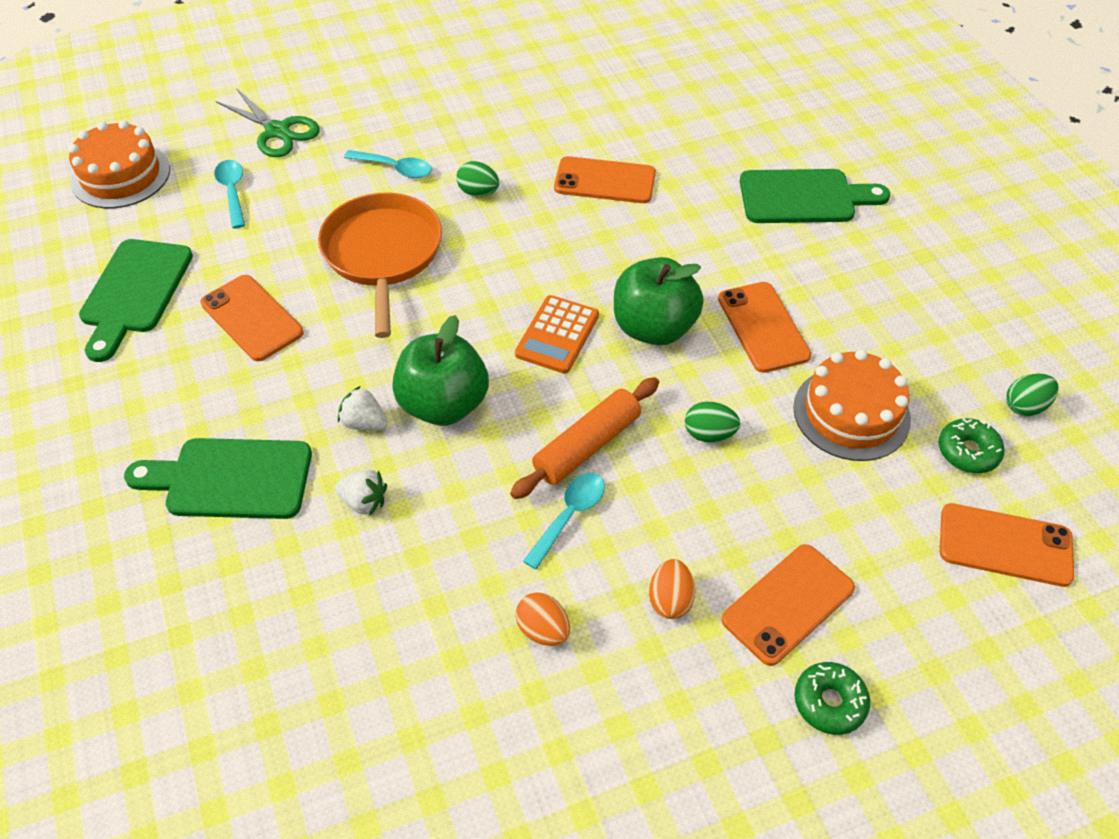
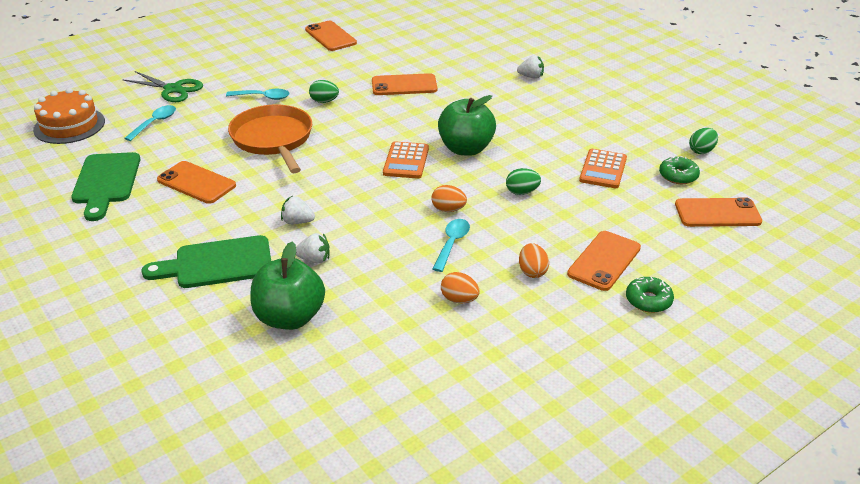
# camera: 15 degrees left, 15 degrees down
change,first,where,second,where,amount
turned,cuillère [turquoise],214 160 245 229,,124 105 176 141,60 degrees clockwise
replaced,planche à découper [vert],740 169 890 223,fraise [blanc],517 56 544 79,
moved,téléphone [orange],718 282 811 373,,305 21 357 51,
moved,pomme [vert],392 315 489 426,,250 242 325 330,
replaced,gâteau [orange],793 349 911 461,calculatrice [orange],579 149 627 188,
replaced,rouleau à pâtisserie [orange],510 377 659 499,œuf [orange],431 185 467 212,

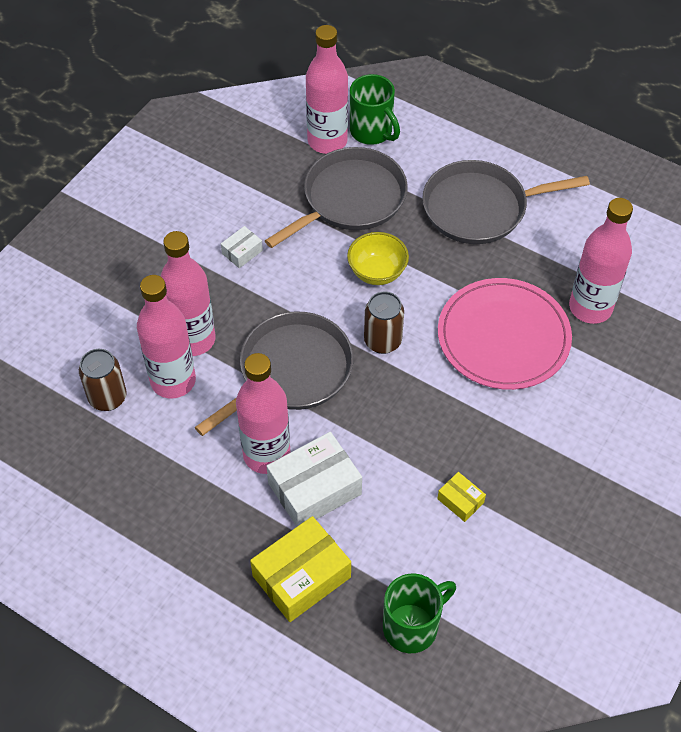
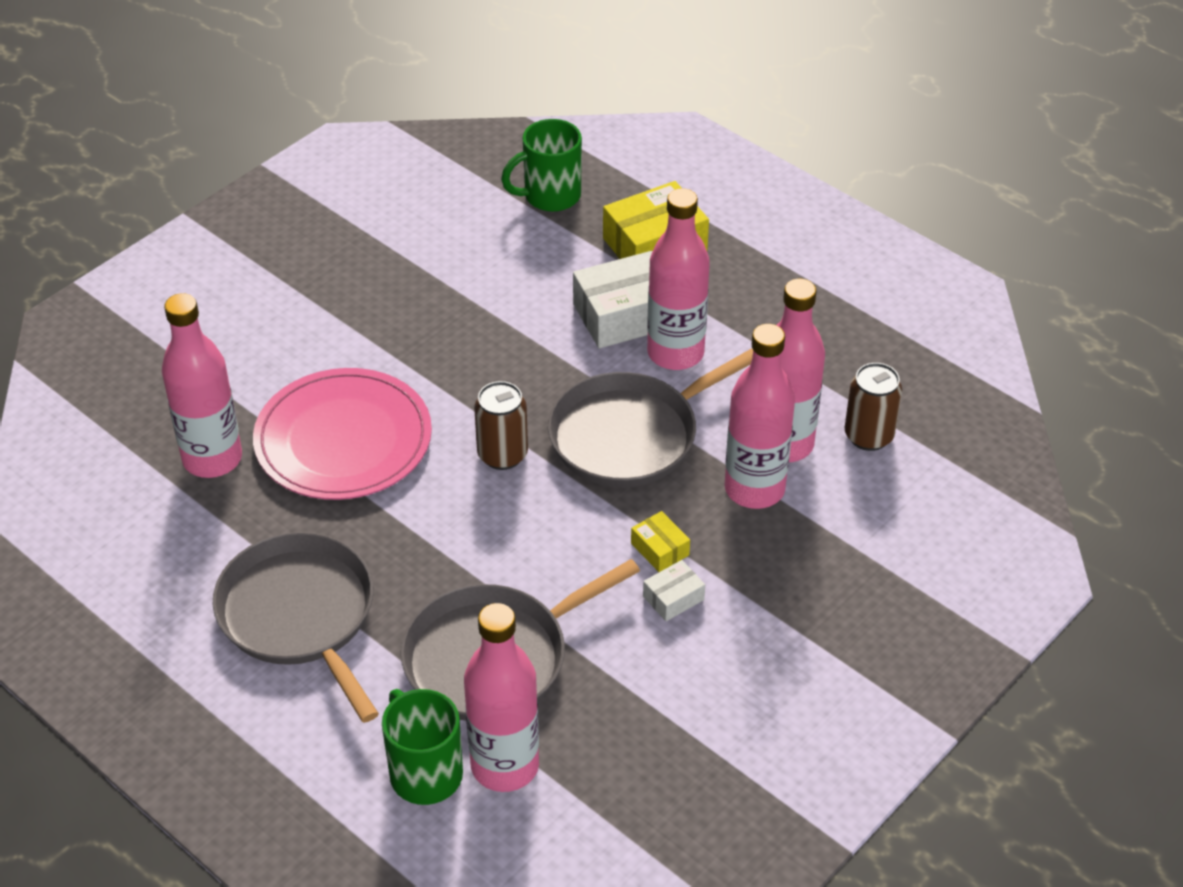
# camera: 170 degrees left, 10 degrees down
change,first,where,second,where,amount
turned,poêle [gris],423 160 590 244,,213 532 379 723,120 degrees counterclockwise
removed,bol [jaune],347 232 409 285,,,
moved,boîte [jaune],437 472 486 522,,631 511 690 572,

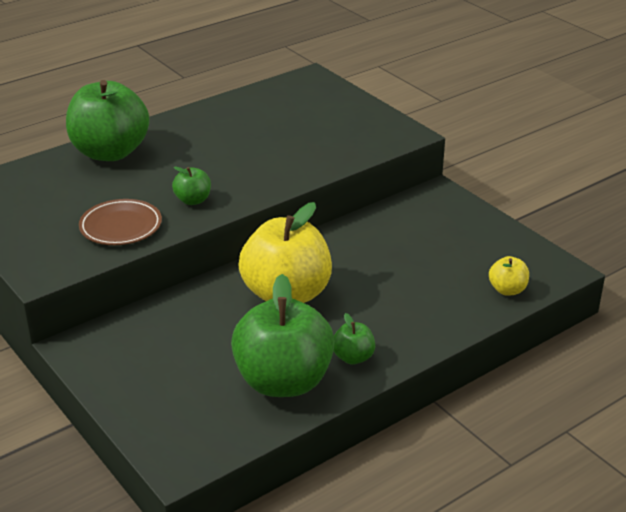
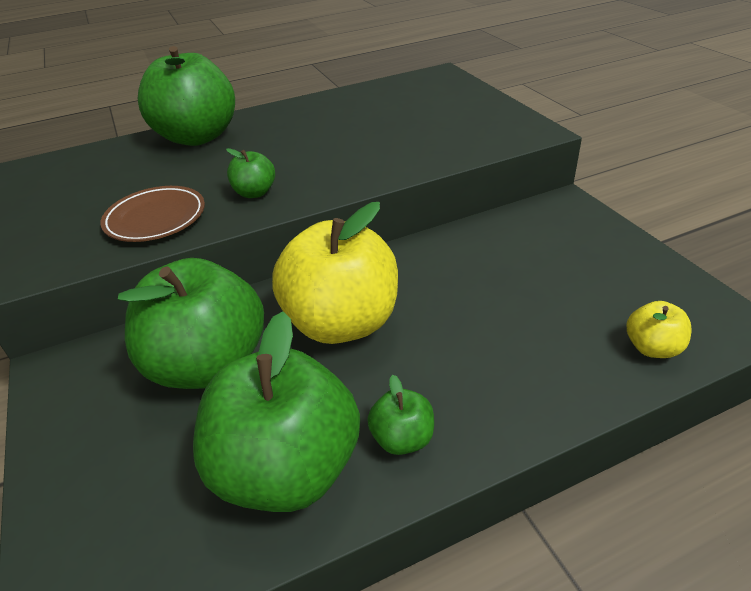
# camera: 15 degrees right, 5 degrees up
change,first,where,second,where,amount
added,,,pomme [vert],118 258 264 389,

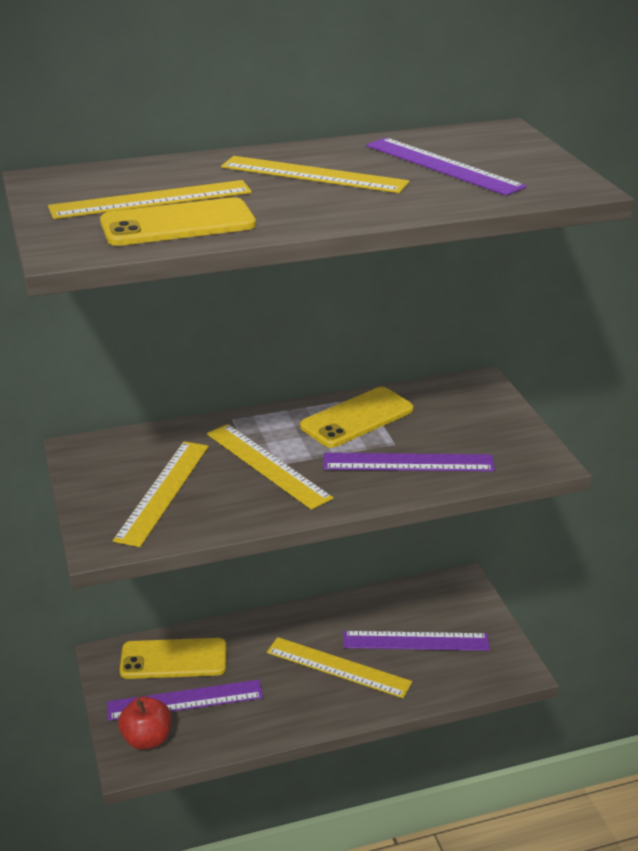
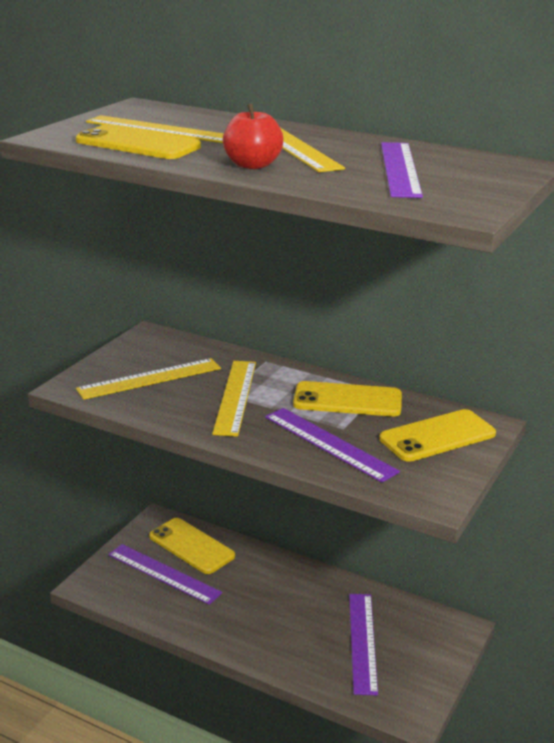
# camera: 45 degrees right, 5 degrees down
change,first,where,second,where,amount
turned,règle [violet],343 631 490 651,,349 594 378 696,45 degrees clockwise
removed,règle [jaune],267 637 412 698,,,
moved,pomme [rouge],118 696 171 750,,223 103 283 169,
added,,,téléphone [jaune],379 409 496 462,

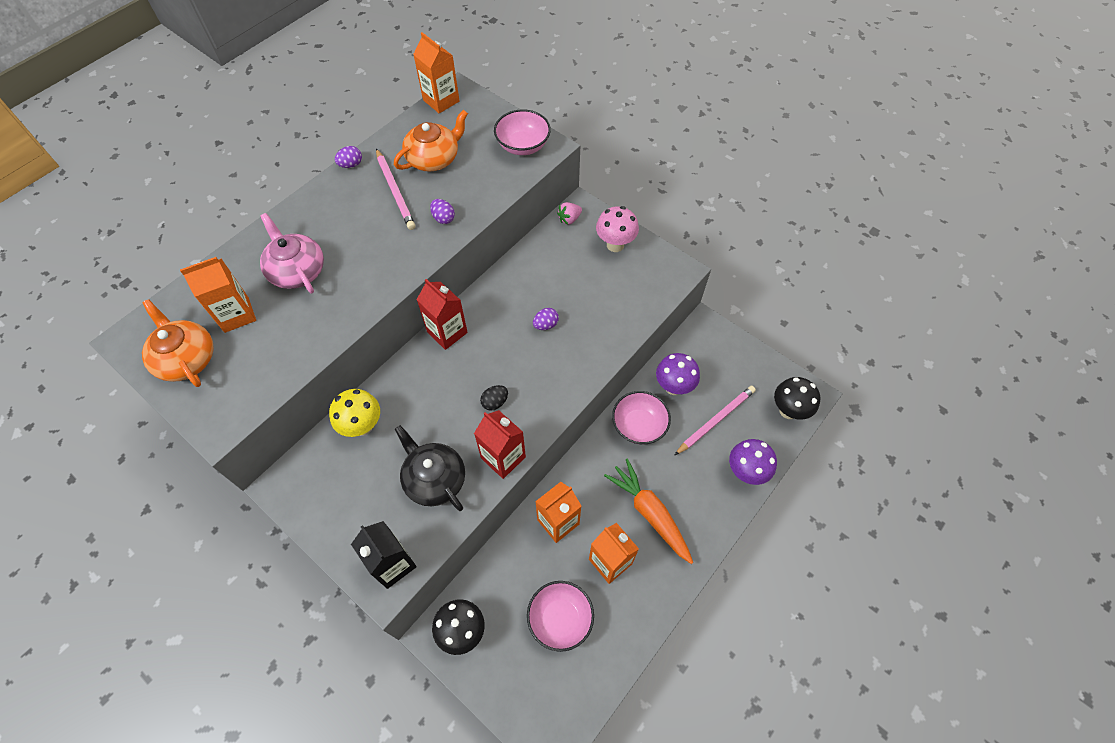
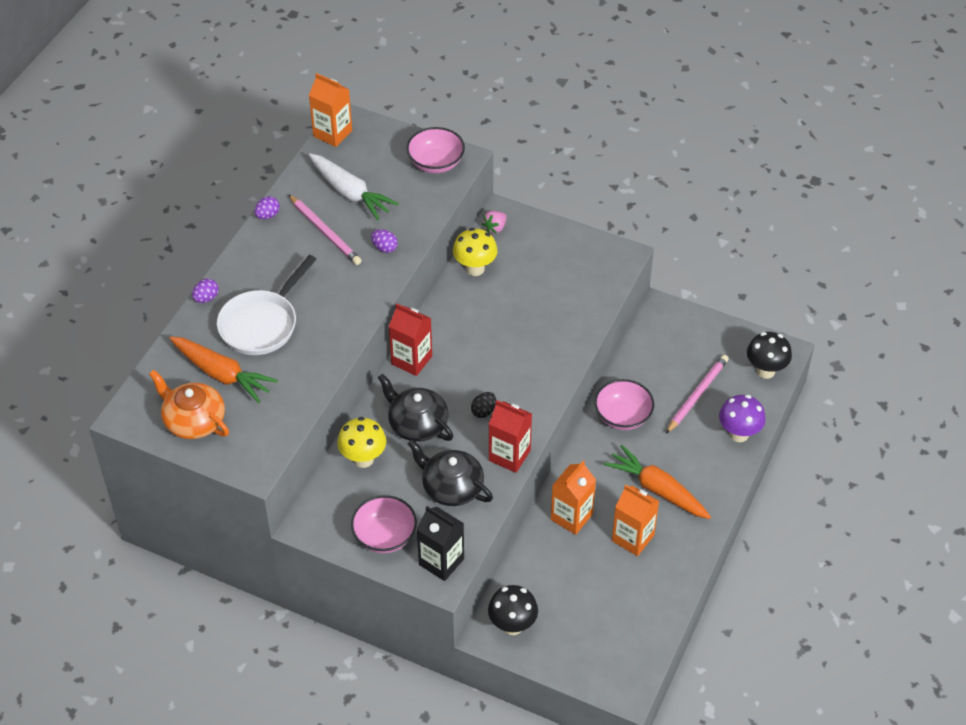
# camera: 15 degrees left, 10 degrees down
change,first,where,second,where,amount
replaced,théière [orange],394 110 468 172,carotte [blanc],309 153 399 220,
removed,champignon [rose],596 206 639 252,,,
replaced,théière [rose],260 213 324 293,poêle [blanc],217 255 317 355,
replaced,brique de lait [orange],180 257 256 333,carotte [orange],169 336 278 403,
moved,œuf [violet],533 308 559 330,,192 279 219 303,
removed,champignon [violet],656 353 700 395,,,
moved,bol [rose],527 581 594 652,,351 495 417 553,
added,,,champignon [jaune],453 228 498 276,
added,,,théière [noir],378 373 453 442,

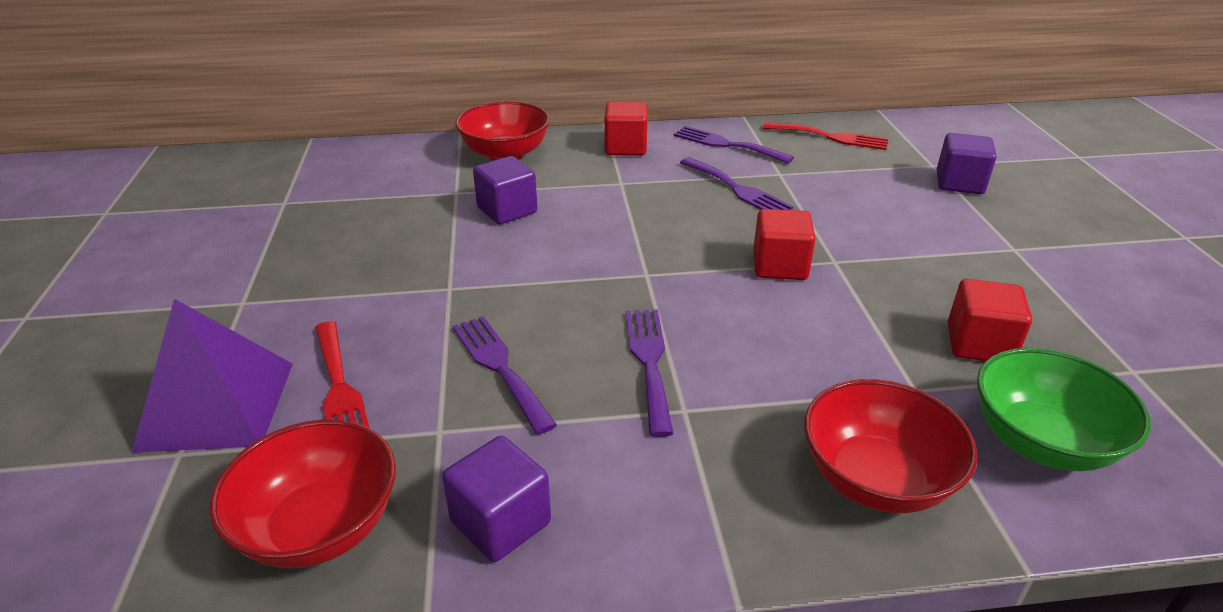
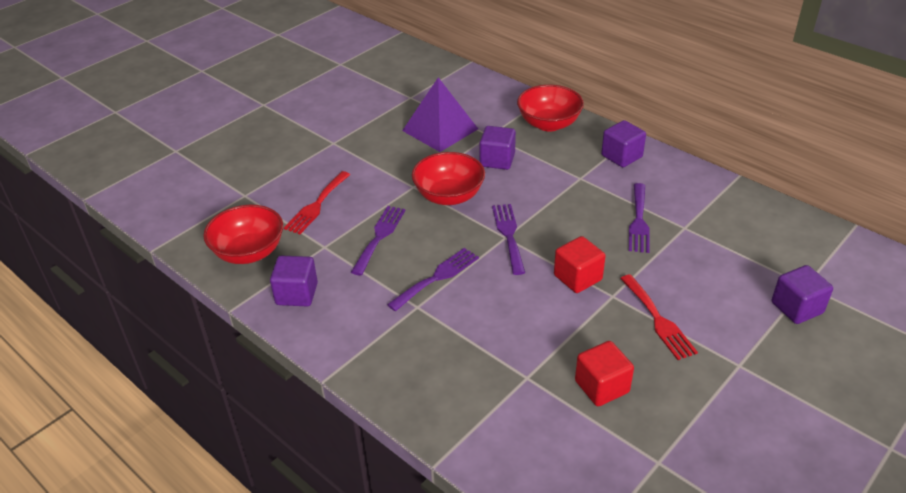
# camera: 50 degrees right, 5 degrees up
change,first,where,second,where,amount
recoloured,cube [rouge],604 102 647 156,cube [violet],601 120 646 167,
moved,fourchette [rouge],763 122 888 150,,620 274 698 360,
moved,fourchette [violet],674 126 794 164,,492 204 525 275,
moved,pyramide [violet],131 299 293 453,,402 77 478 152,
removed,bol [vert],977 348 1151 471,,,
moved,bol [rouge],804 379 978 513,,412 152 485 205,

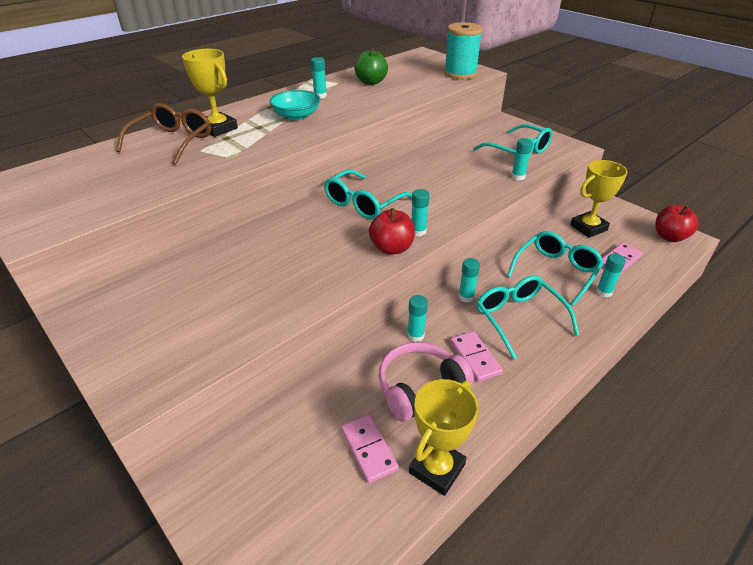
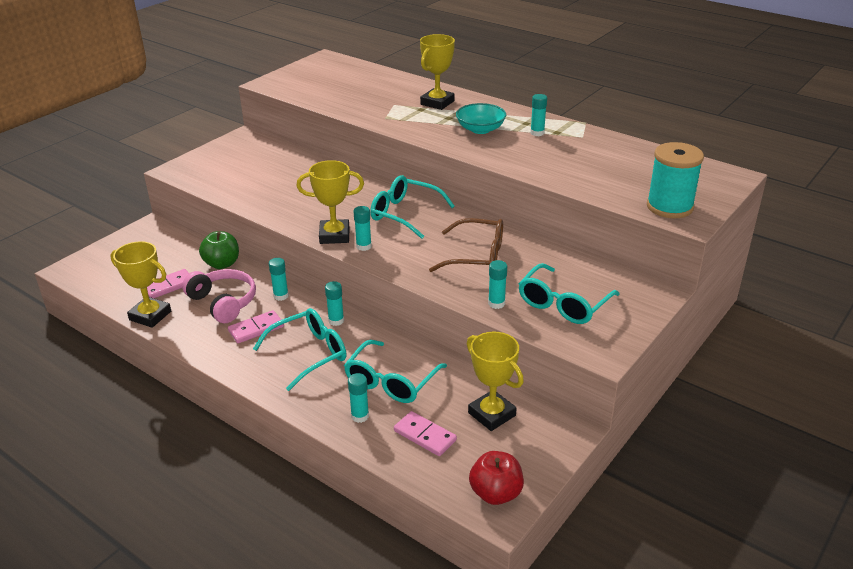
# camera: 80 degrees right, 5 degrees down
change,first,where,second,where,amount
moved,pomme [vert],354 47 388 85,,199 231 239 269,
moved,lunettes [marron],116 103 211 165,,429 218 503 272,
replaced,pomme [rouge],369 208 415 255,trophée [jaune],296 160 364 244,
turned,lunettes [turquoise],507 231 604 306,,344 340 447 403,90 degrees clockwise

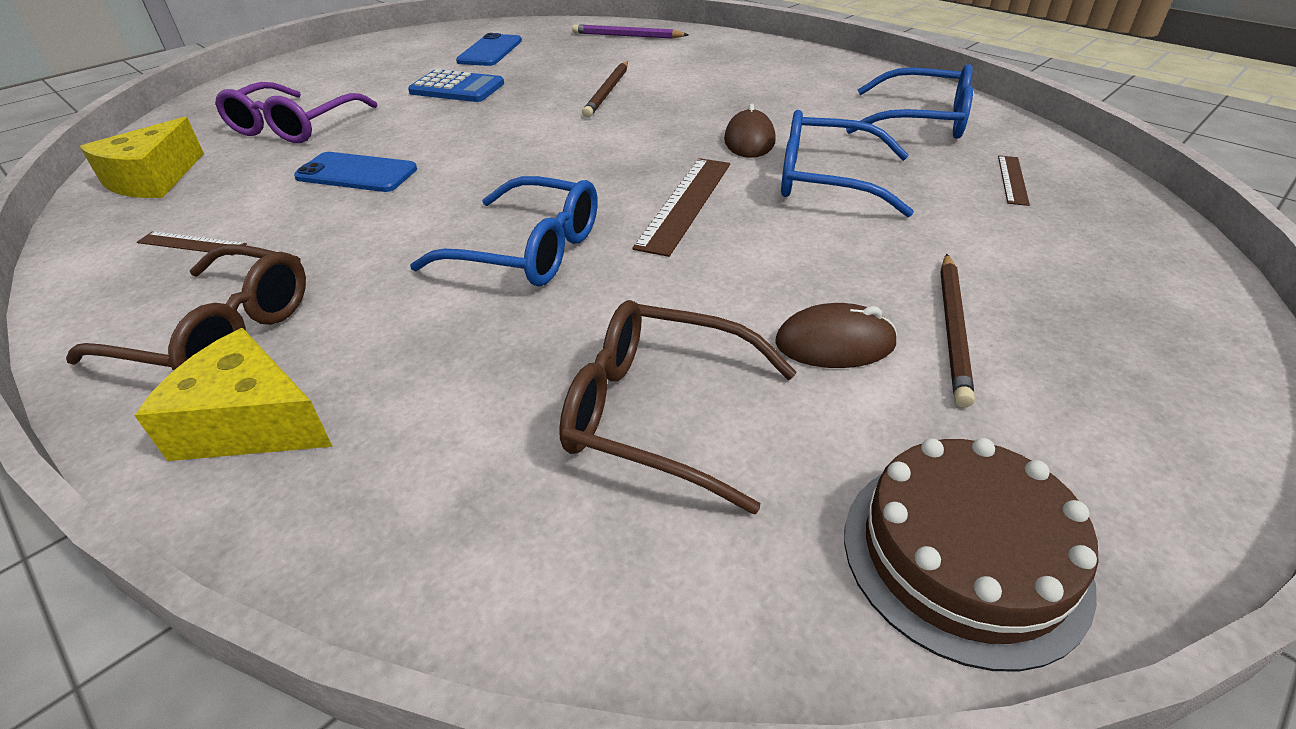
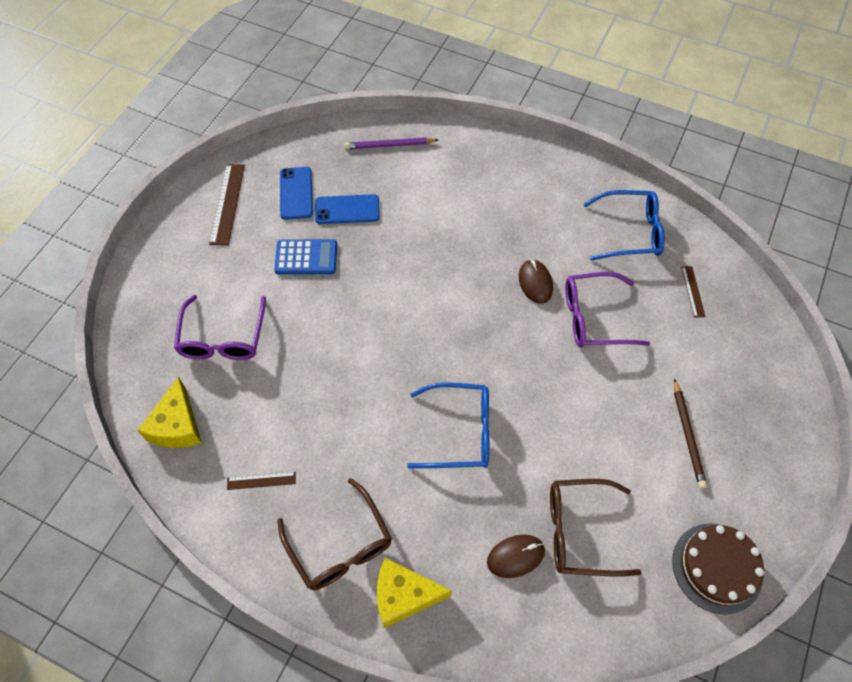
# camera: 20 degrees left, 20 degrees up
change,first,where,second,where,amount
removed,crayon [marron],582 62 628 118,,,
recoloured,lunettes [bleu],781 110 914 217,lunettes [violet],565 272 650 348,
moved,téléphone [bleu],294 152 417 192,,315 194 380 224,
moved,règle [marron],632 158 730 257,,209 164 245 246,
turned,lunettes [marron],66 244 306 371,,277 478 392 590,60 degrees clockwise
moved,souris [marron],775 303 897 368,,487 534 545 578,

